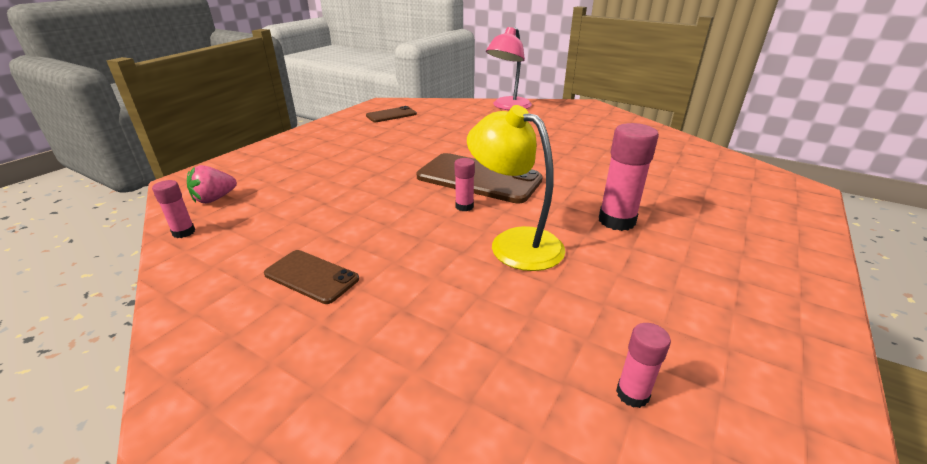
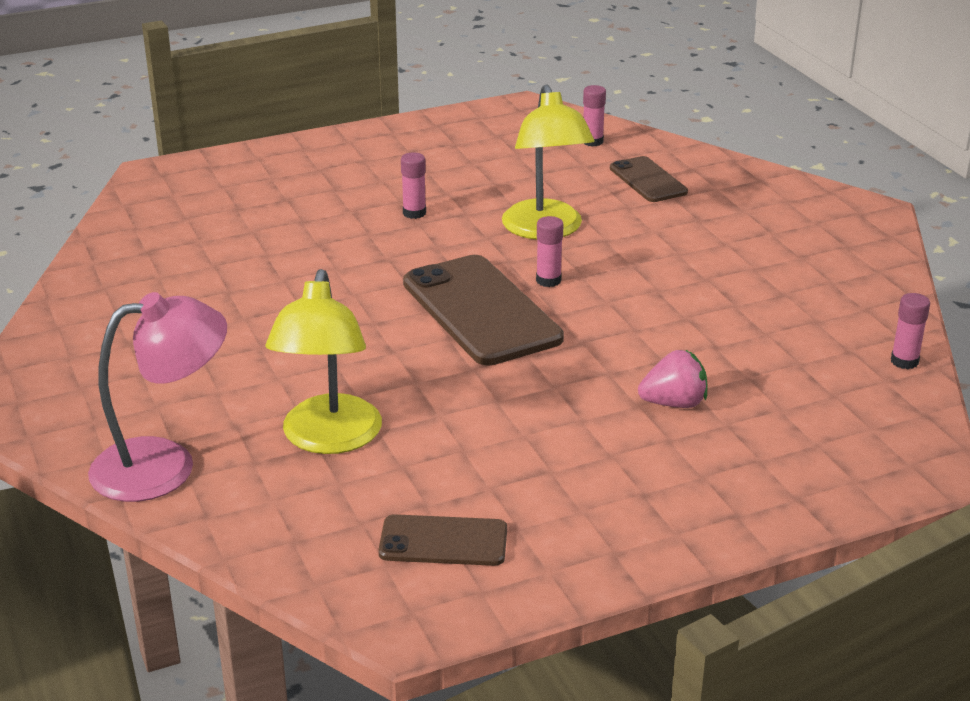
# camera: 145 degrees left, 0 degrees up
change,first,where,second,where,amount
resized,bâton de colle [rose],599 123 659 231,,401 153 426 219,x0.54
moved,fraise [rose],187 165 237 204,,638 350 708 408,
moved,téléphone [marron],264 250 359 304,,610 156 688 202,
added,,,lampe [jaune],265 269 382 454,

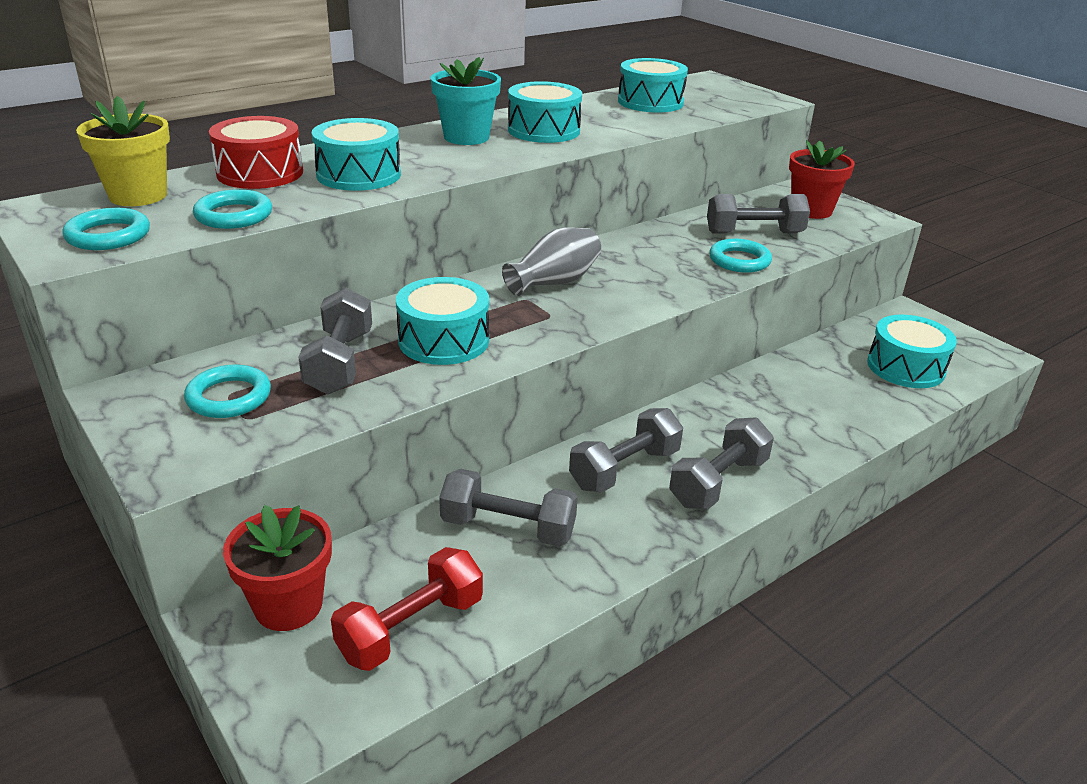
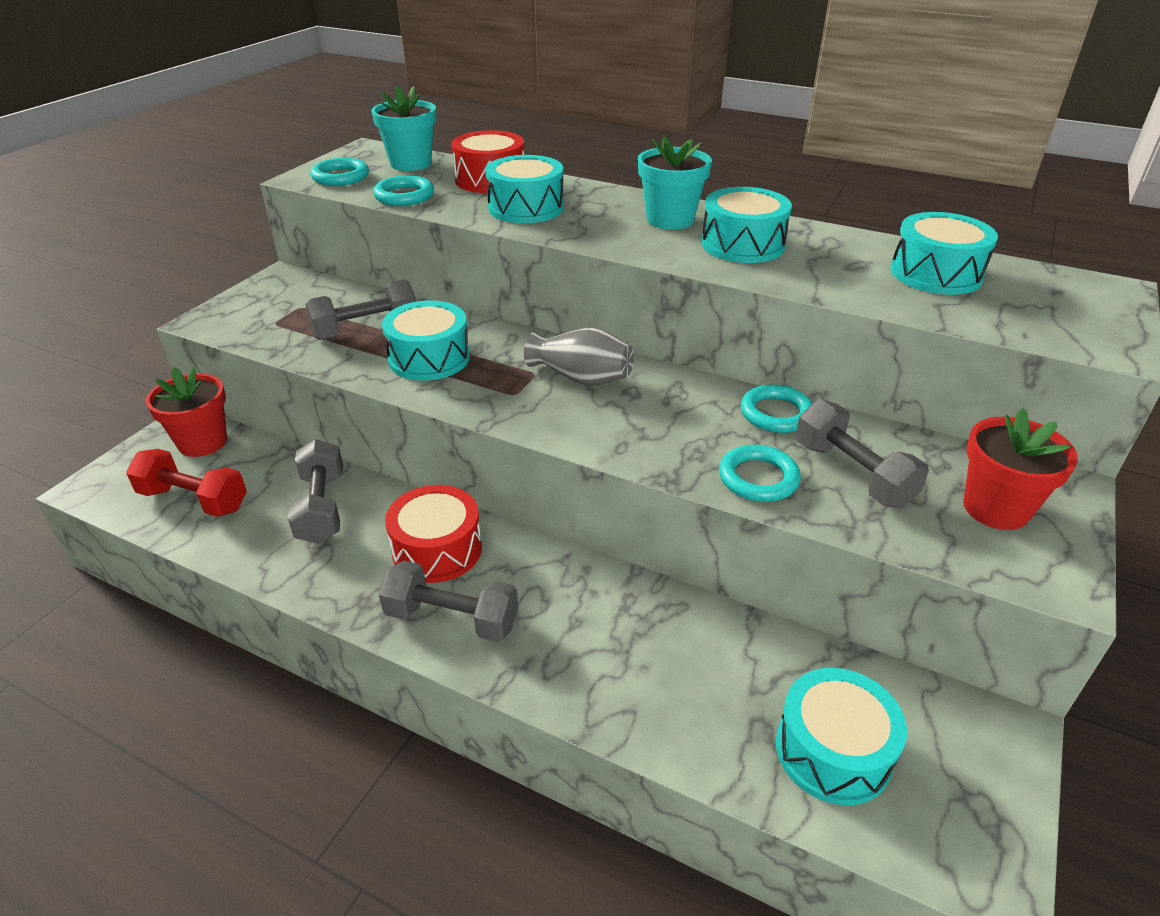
# camera: 65 degrees right, 5 degrees up
change,first,where,second,where,amount
recoloured,pot de fleurs [jaune],76 96 170 206,pot de fleurs [turquoise],371 85 436 171,
moved,anneau [turquoise],184 365 271 418,,741 385 813 433,
replaced,haltère [gris],569 408 683 492,tambour [rouge],385 485 482 583,

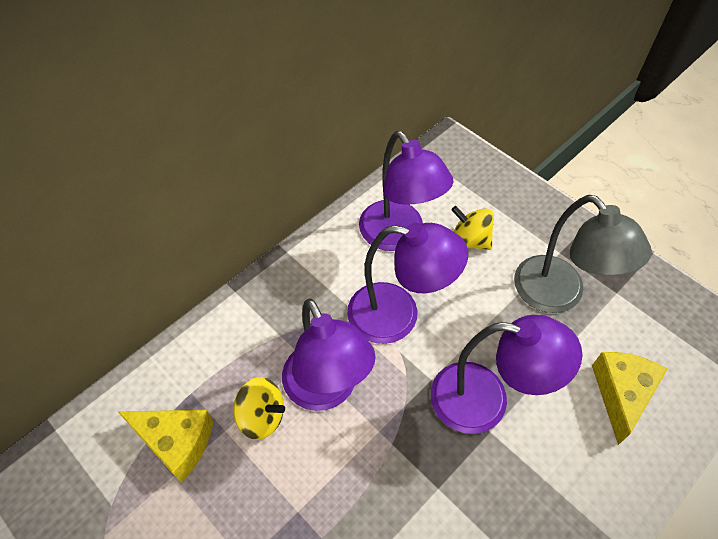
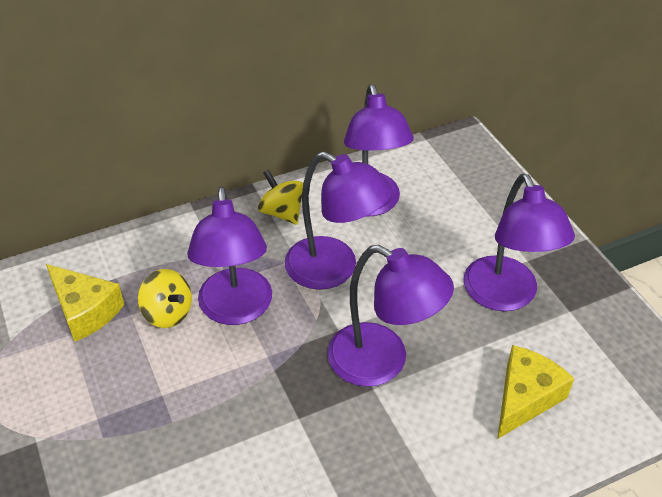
# camera: 20 degrees right, 10 degrees down
change,first,where,second,where,amount
recoloured,lampe [gris],514 195 652 313,lampe [violet],463 173 575 311,
moved,toupie [jaune],451 206 494 250,,258 170 303 225,

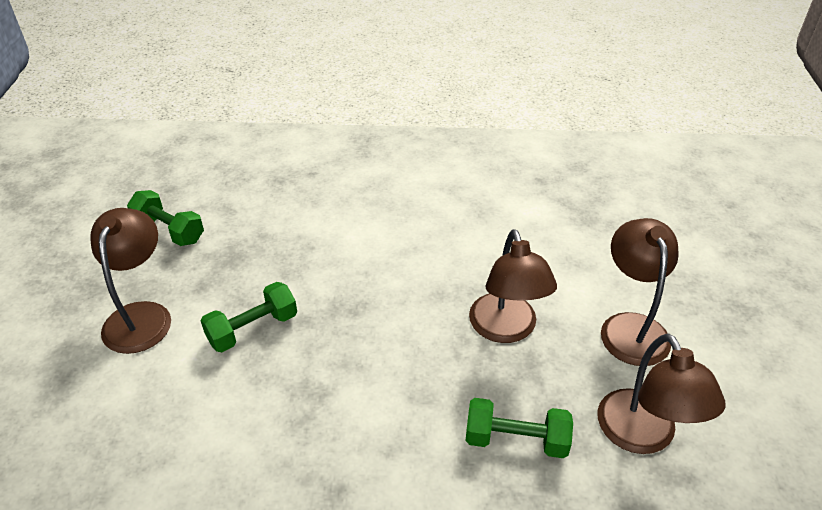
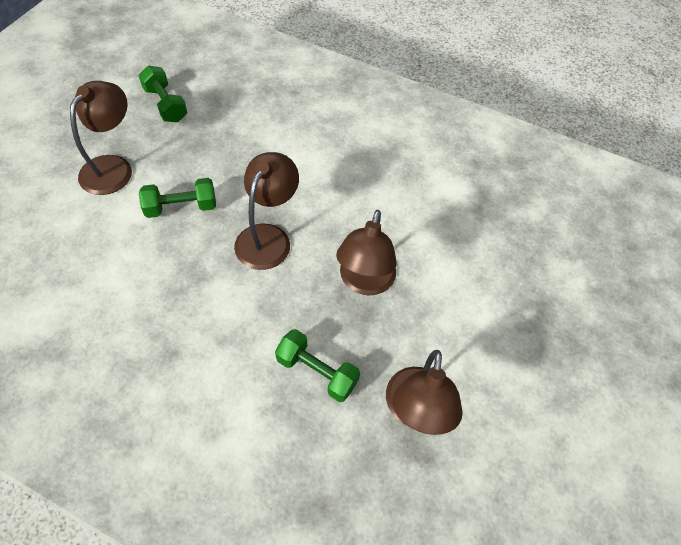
# camera: 20 degrees right, 15 degrees up
change,first,where,second,where,amount
moved,lampe [marron],601 218 679 366,,234 152 299 270,

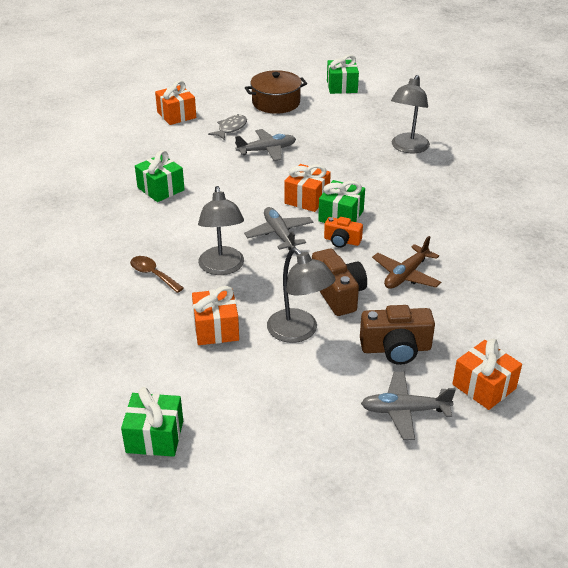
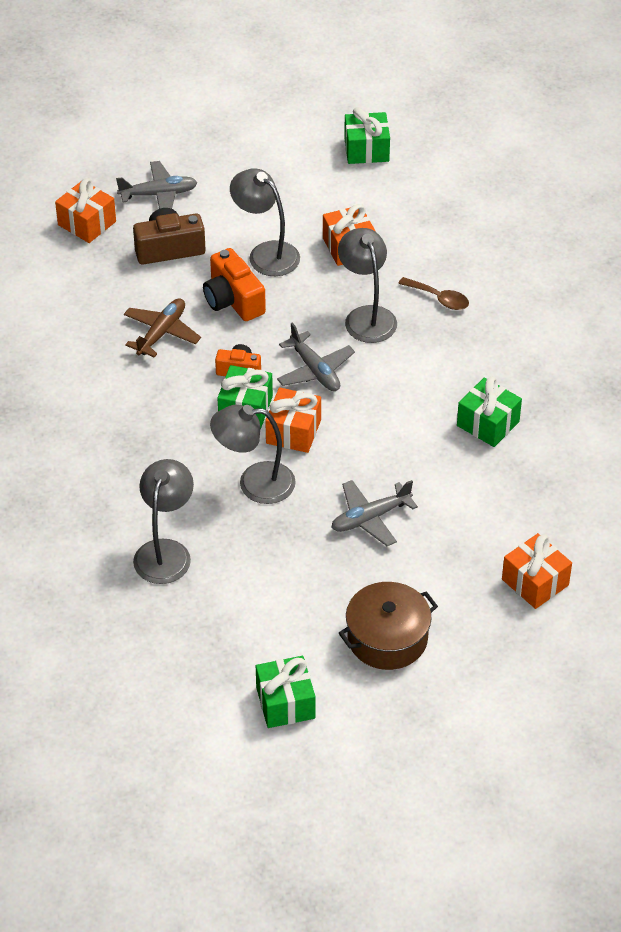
# camera: 170 degrees right, 10 degrees up
change,first,where,second,where,amount
removed,poisson [gris],208 114 247 140,,,
recoloured,appareil photo [marron],312 249 367 316,appareil photo [orange],203 248 266 321,
added,,,lampe [gris],210 405 296 504,

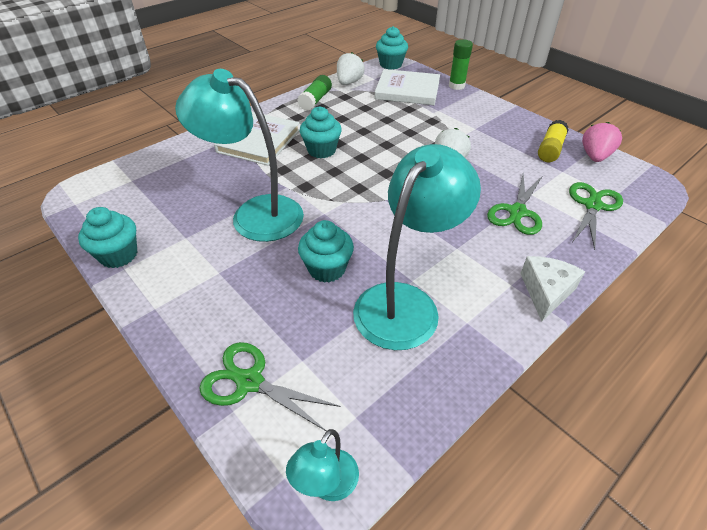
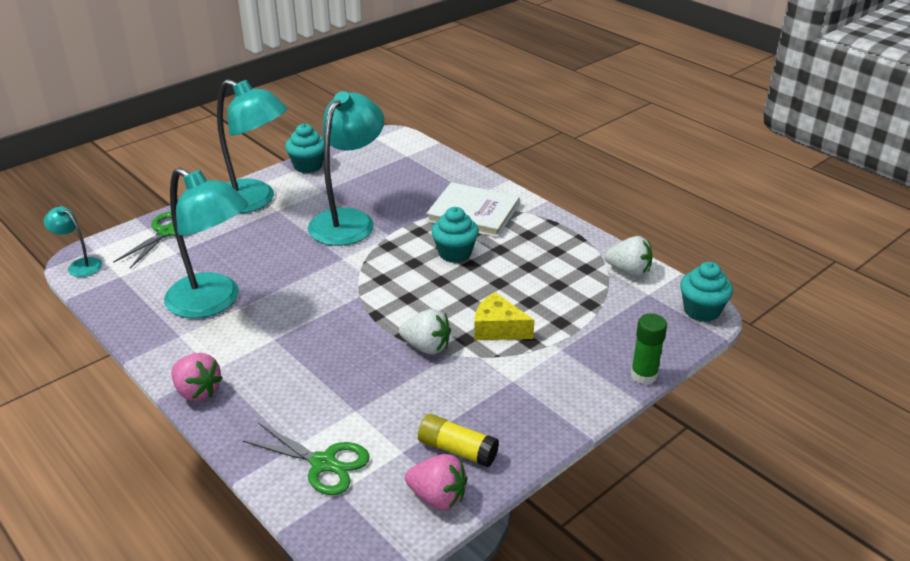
# camera: 90 degrees right, 10 degrees down
change,first,where,second,where,amount
removed,livre [blanc],375 69 440 105,,,
removed,bâton de colle [vert],298 75 332 111,,,
removed,ciseaux [vert],487 174 542 235,,,
removed,muffin [turquoise],298 220 354 283,,,
replaced,fromage [blanc],520 256 585 322,fraise [rose],171 353 222 401,
added,,,lampe [turquoise],217 79 287 214,
added,,,fromage [jaune],474 292 535 340,

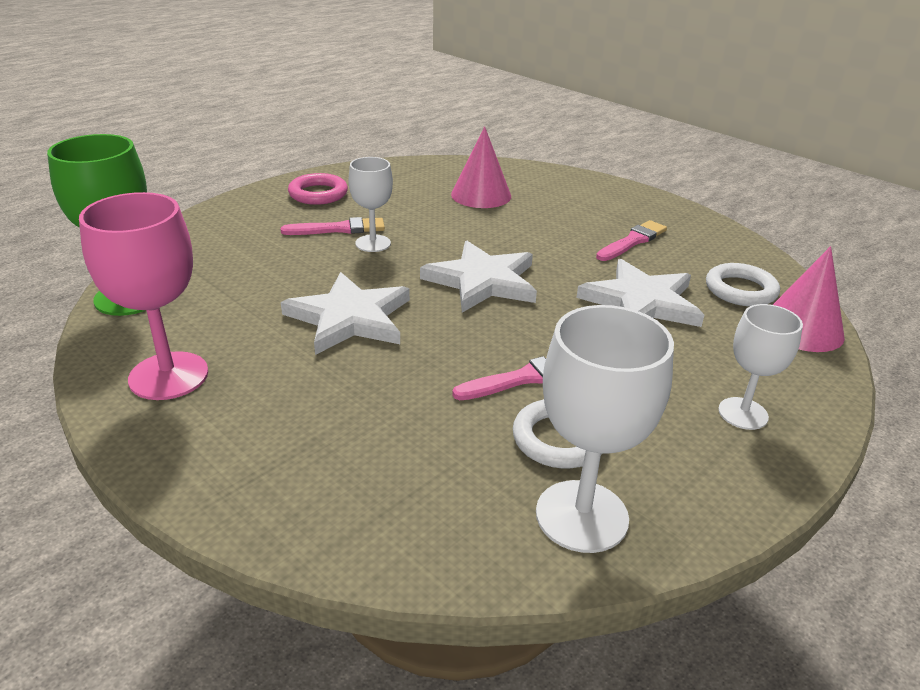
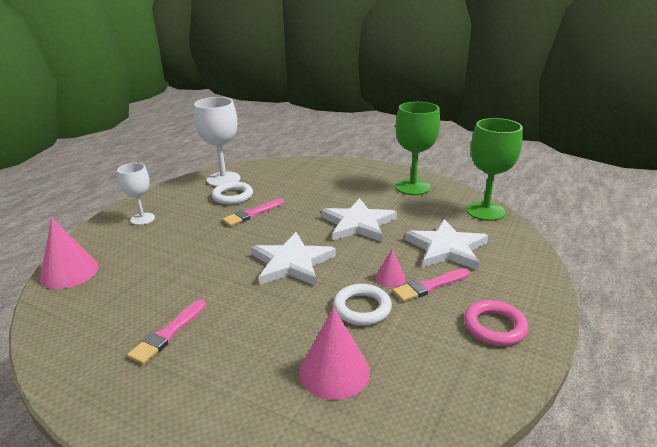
# camera: 165 degrees right, 5 degrees down
change,first,where,second,where,amount
replaced,verre à pied [blanc],348 157 393 252,cône [rose],376 249 406 287,
recoloured,verre à pied [rose],79 192 208 400,verre à pied [vert],396 102 440 195,
moved,étoile [blanc],576 259 704 327,,405 219 488 270,
moved,anneau [blanc],706 263 780 306,,333 284 392 326,

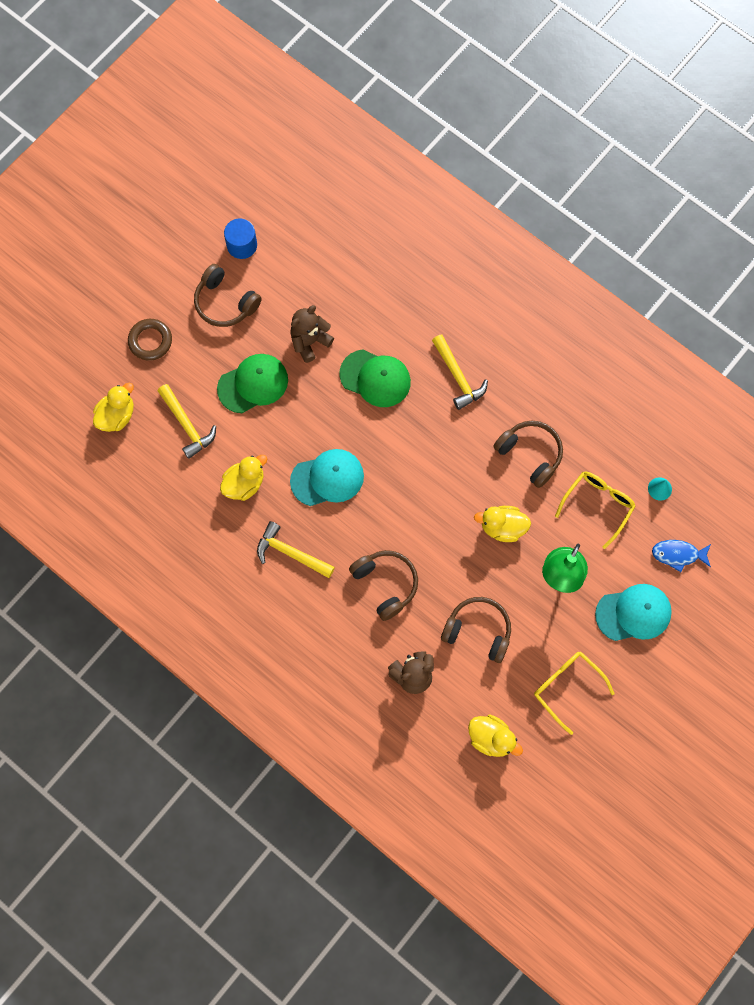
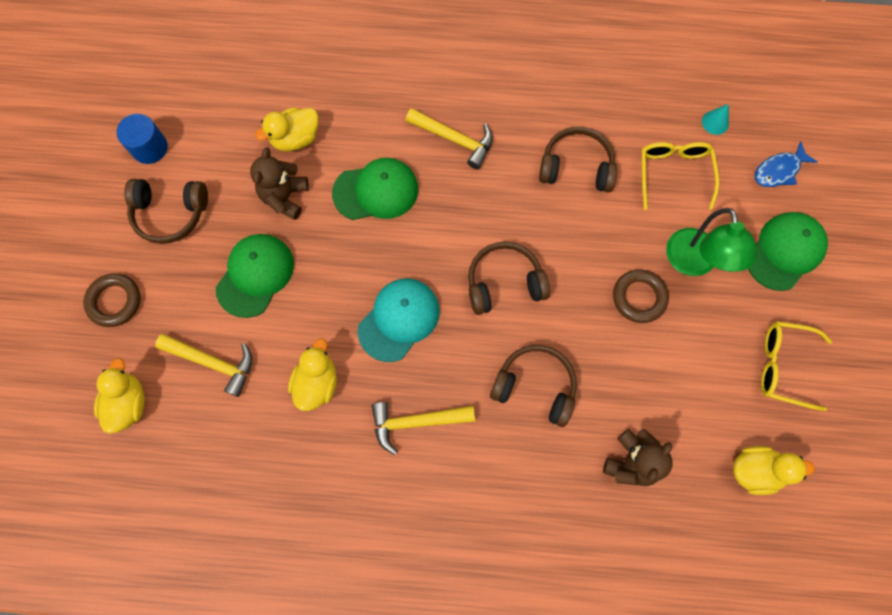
# camera: 35 degrees left, 0 degrees up
change,first,where,second,where,amount
moved,canard [jaune],474 506 531 542,,255 107 319 151,
recoloured,casquette [turquoise],595 584 672 641,casquette [vert],748 212 828 291,
moved,casque audio [marron],441 597 511 663,,468 242 550 315,
added,,,anneau [marron],613 270 669 323,

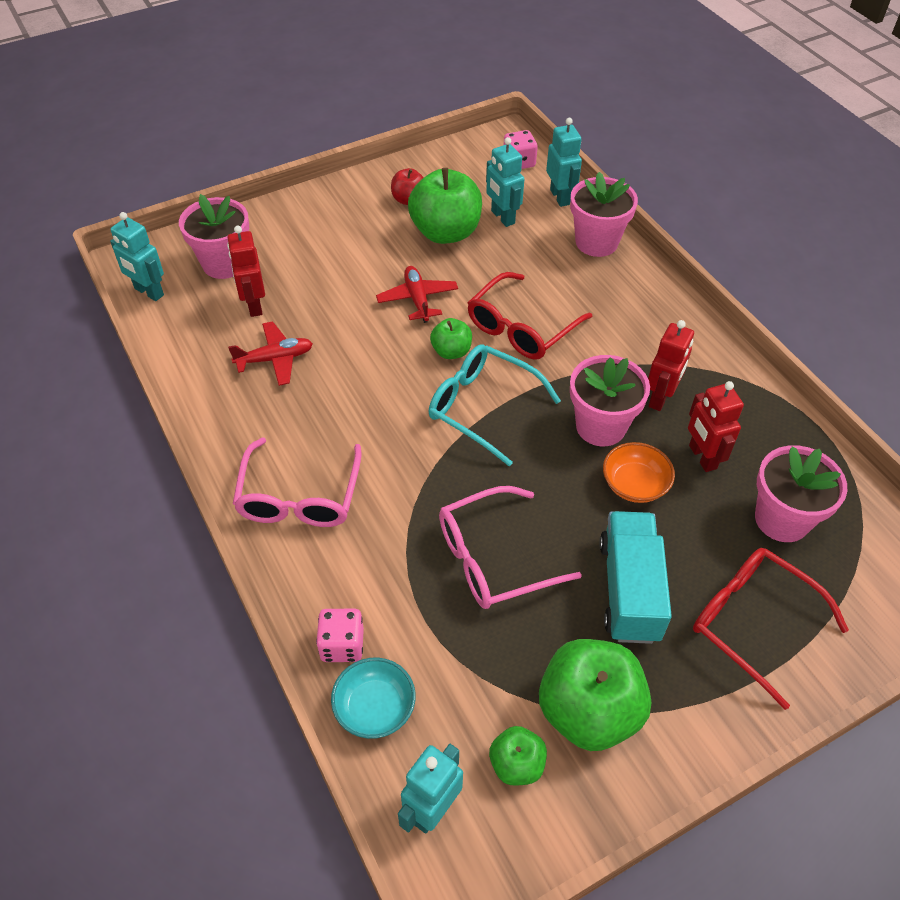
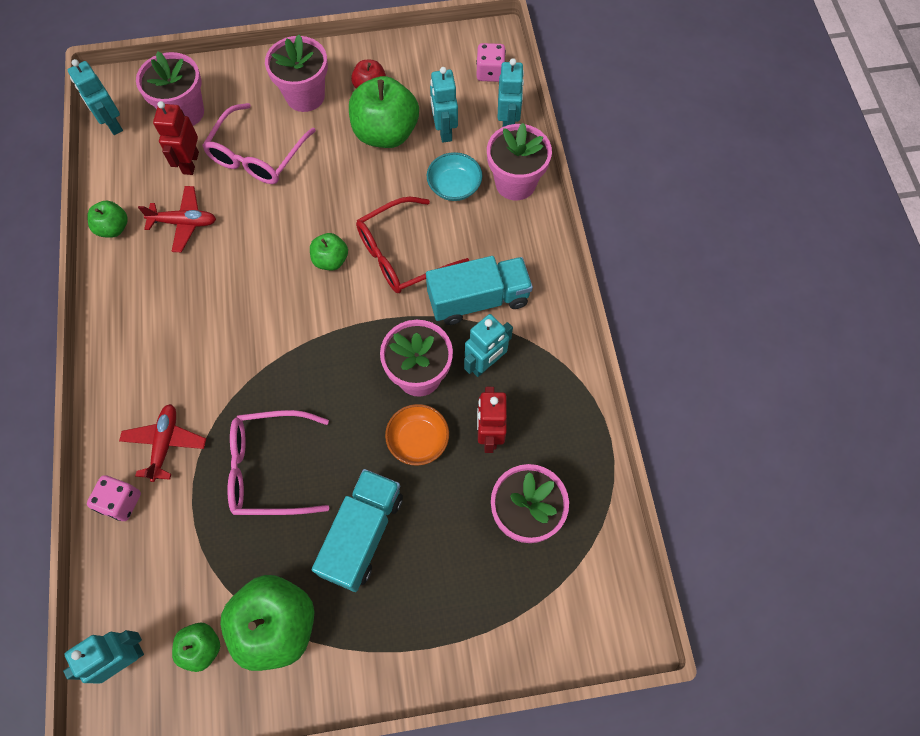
# camera: 20 degrees right, 15 degrees up
change,first,where,second,where,amount
moved,avion [rouge],376 266 458 323,,119 404 206 482,
recoloured,robot [rouge],648 320 694 411,robot [turquoise],464 314 513 377,
removed,lunettes [turquoise],428 344 561 466,,,
moved,lunettes [rose],233 437 362 527,,202 103 316 184,
removed,lunettes [rouge],693 548 849 710,,,
moved,bol [turquoise],331 658 416 739,,427 152 482 201,
added,,,pot de fleurs [rose],265 34 328 112,
added,,,pomme [vert],87 201 128 238,
added,,,camion [turquoise],426 256 533 325,

